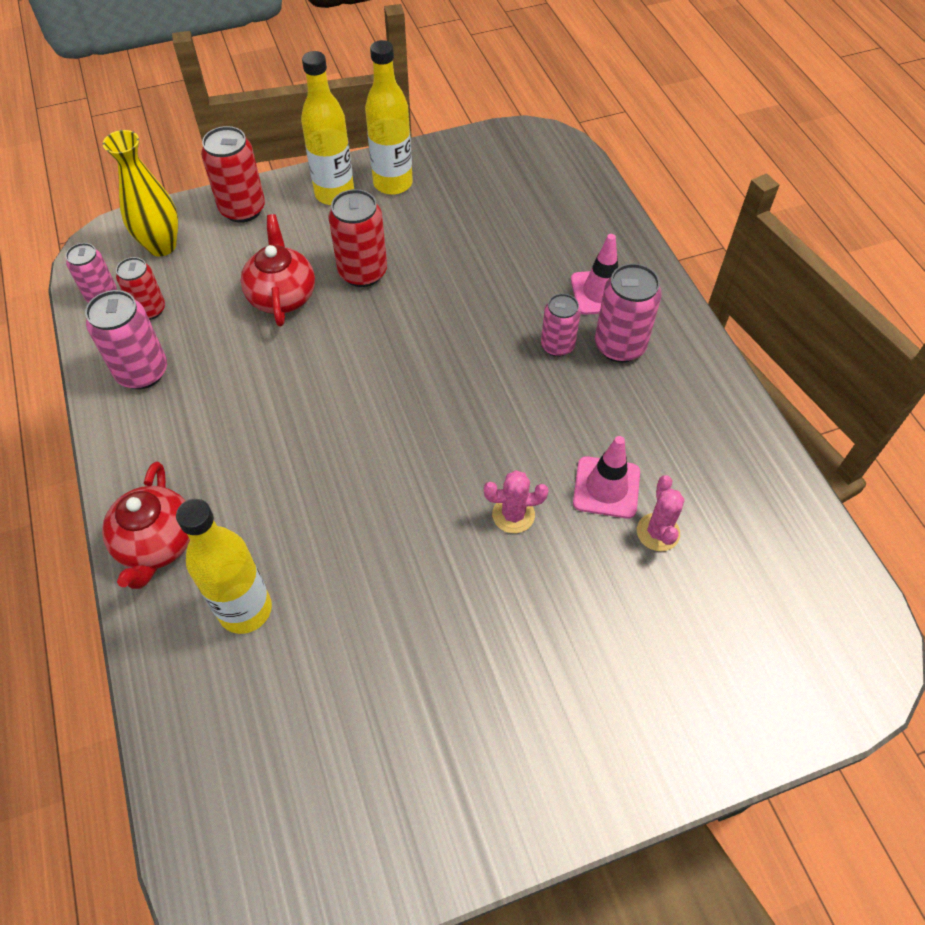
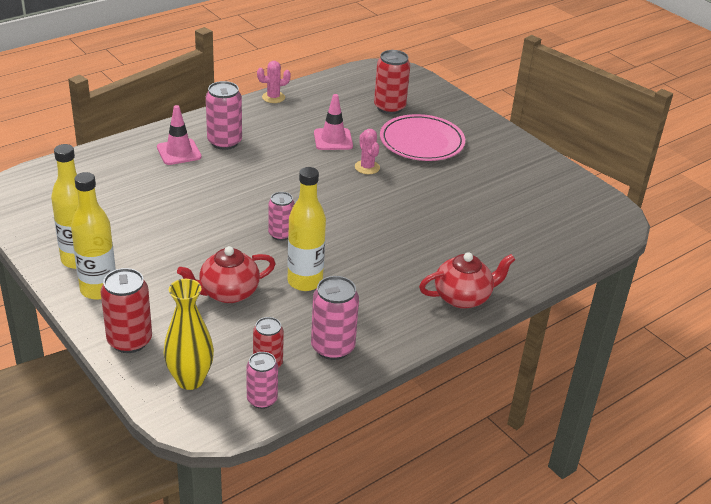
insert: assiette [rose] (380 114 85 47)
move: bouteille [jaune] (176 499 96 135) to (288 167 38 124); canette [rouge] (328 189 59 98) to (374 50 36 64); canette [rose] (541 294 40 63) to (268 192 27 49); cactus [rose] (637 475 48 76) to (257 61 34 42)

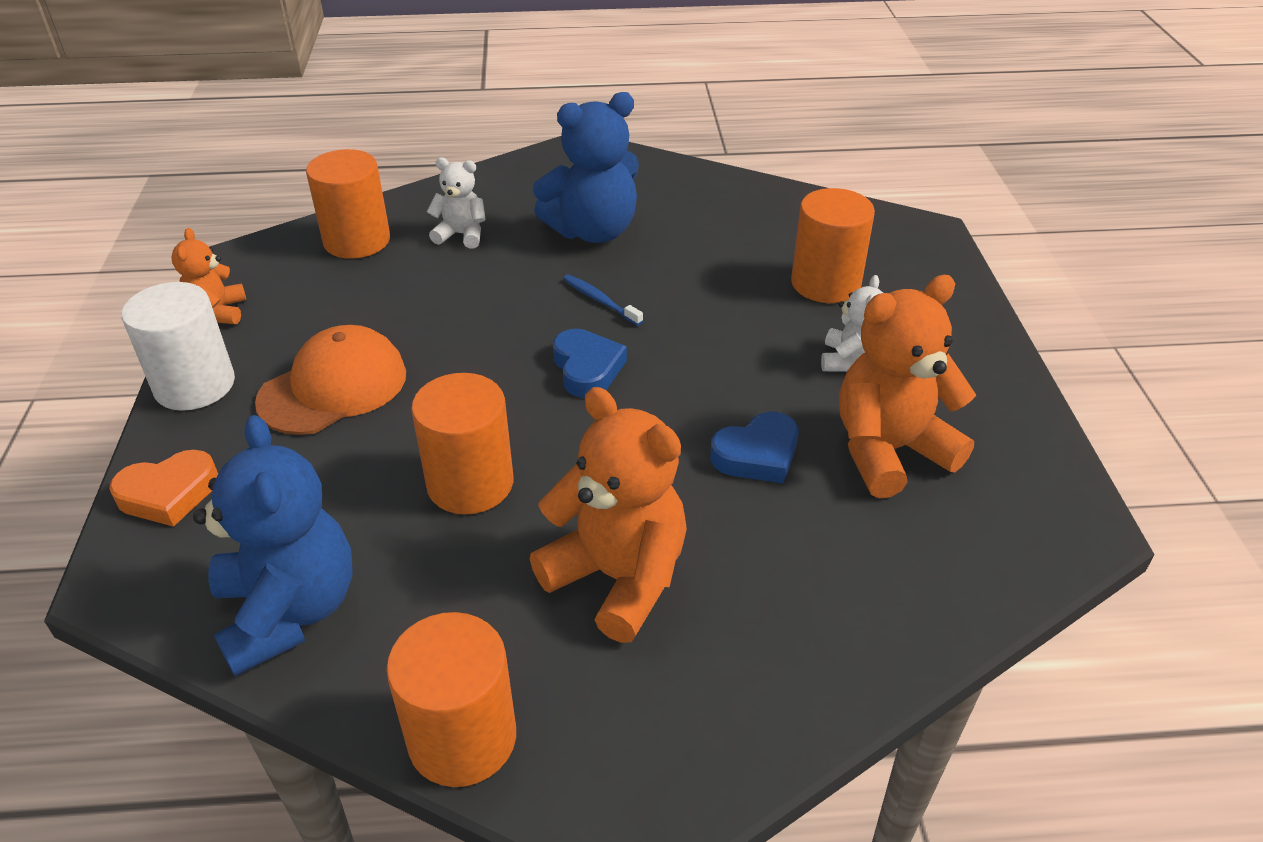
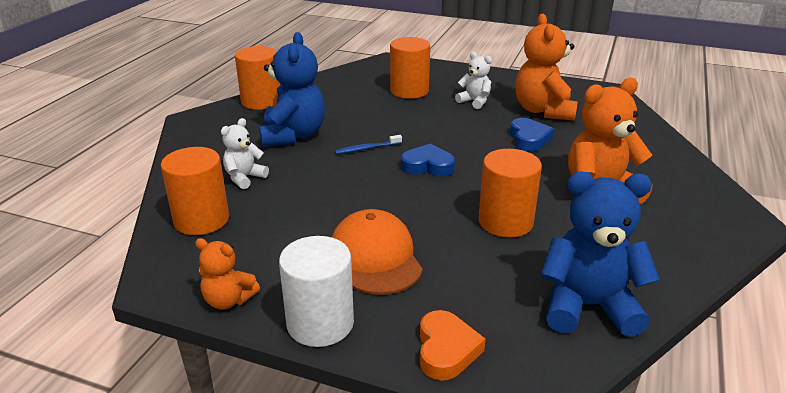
move: cylindre [orange] (386 612 130 175) to (235 46 45 64)

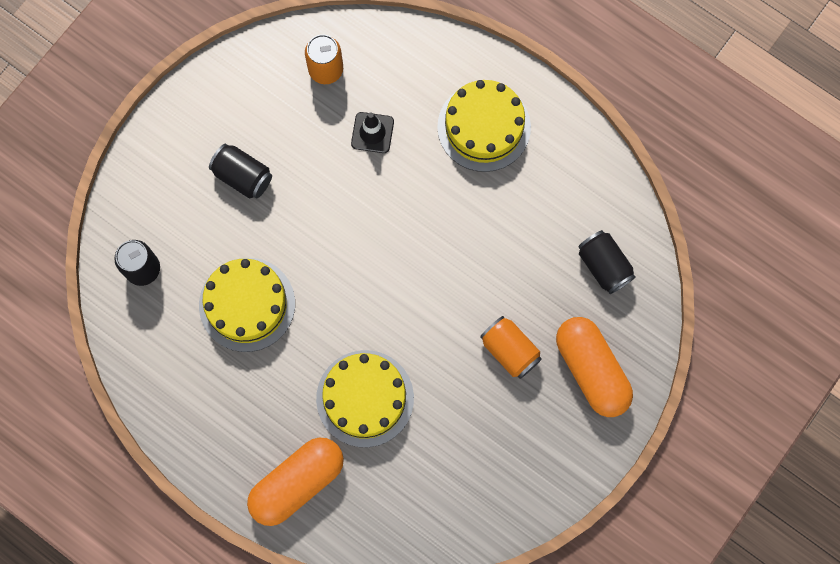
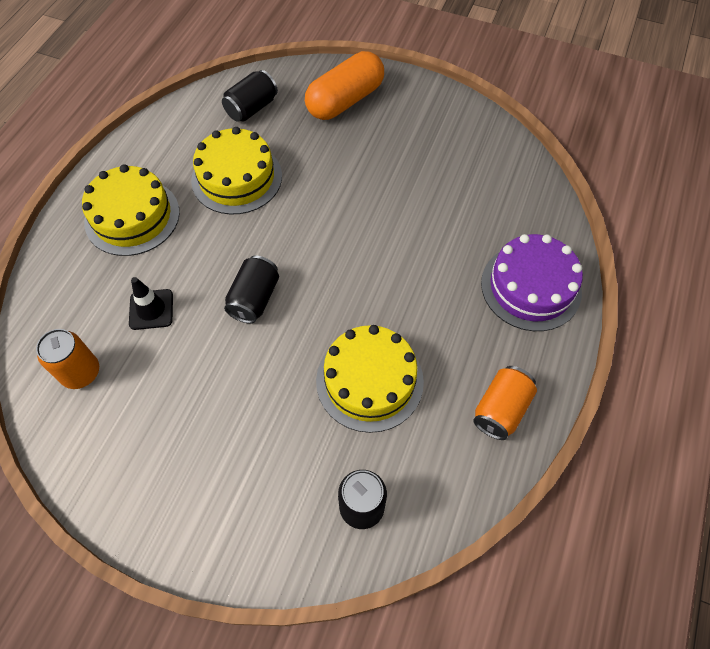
move: canette [noir] (209 144 63 55) to (224 256 55 68); gâteau [jaune] (316 350 98 97) to (191 127 91 88); canette [orange] (480 316 62 63) to (473 366 64 74)
replace: gélule [orange] (247 438 97 88) to gâteau [violet] (481 234 102 97)

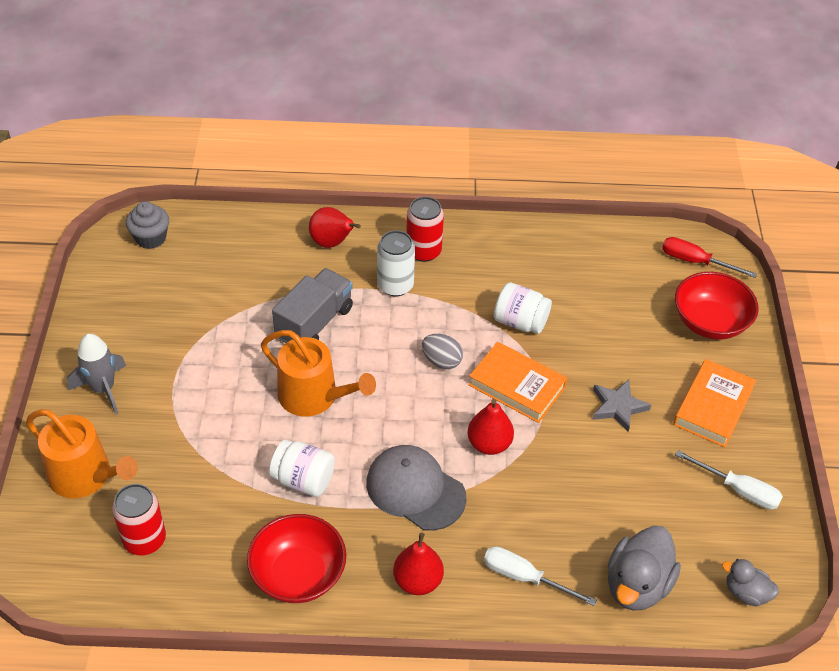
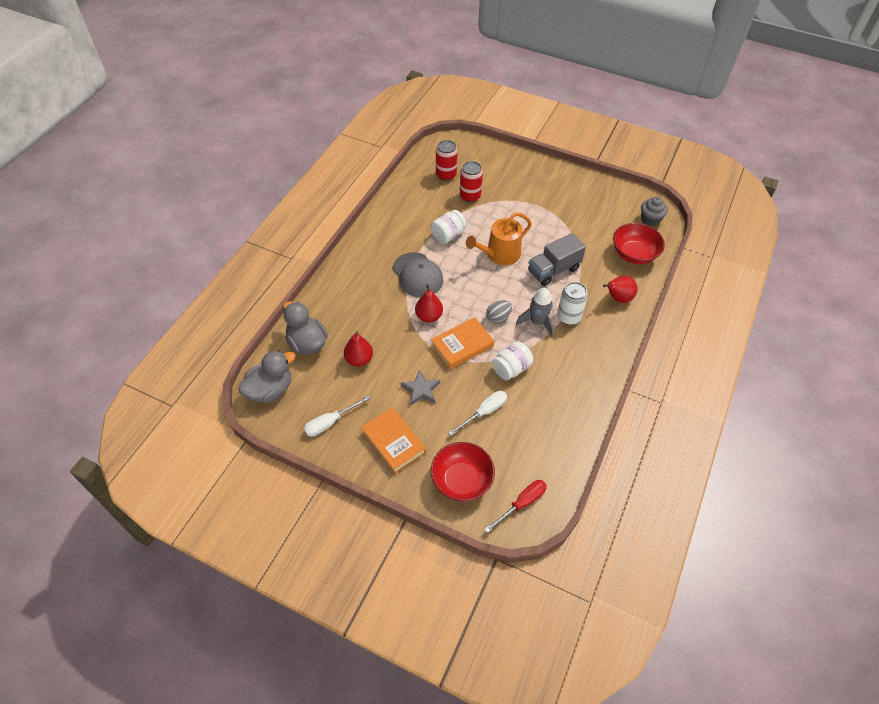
delete: arrosoir [orange] (26 409 112 89)
move: fusée [gris] (67 334 59 80) to (516 288 38 49); bol [rouge] (247 514 99 89) to (613 223 52 41); poire [rouge] (393 533 51 62) to (344 331 29 36); canette [rouge] (406 197 38 65) to (460 161 23 41); tournevis [blanc] (484 546 113 60) to (448 391 59 45)
rotate: camion [gris] (272 268 81 75) = (528 233 58 53) 90 degrees clockwise; casquette [gris] (366 445 100 86) = (393 252 50 45) 90 degrees clockwise
resize: canard [gris] (722 559 57 48) = (238 350 58 53) x1.76

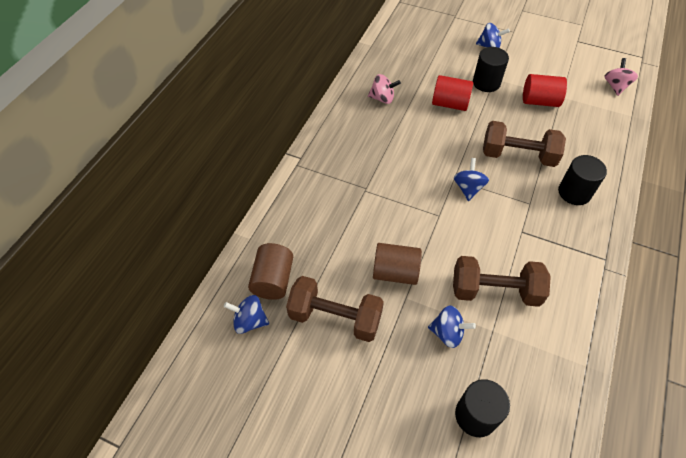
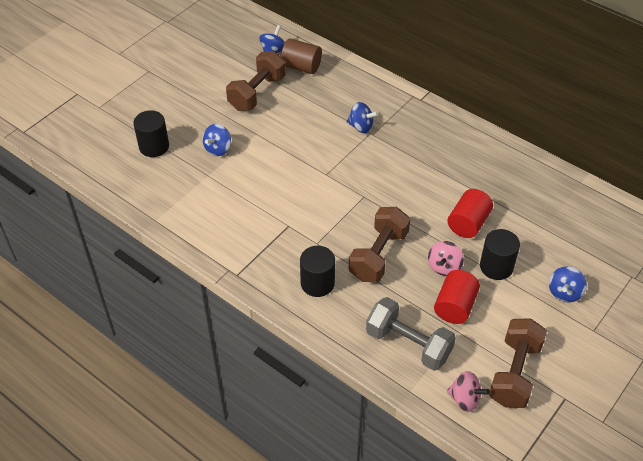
delete: cylindre [marron] (373 243 49 42)
insert: haltère [gris] (366 297 90 74)
move: toupie [rose] (368 74 33 30) to (428 241 36 35); haltère [marron] (453 256 98 51) to (489 318 58 90); toupie [bleu] (454 158 35 43) to (346 102 32 31)

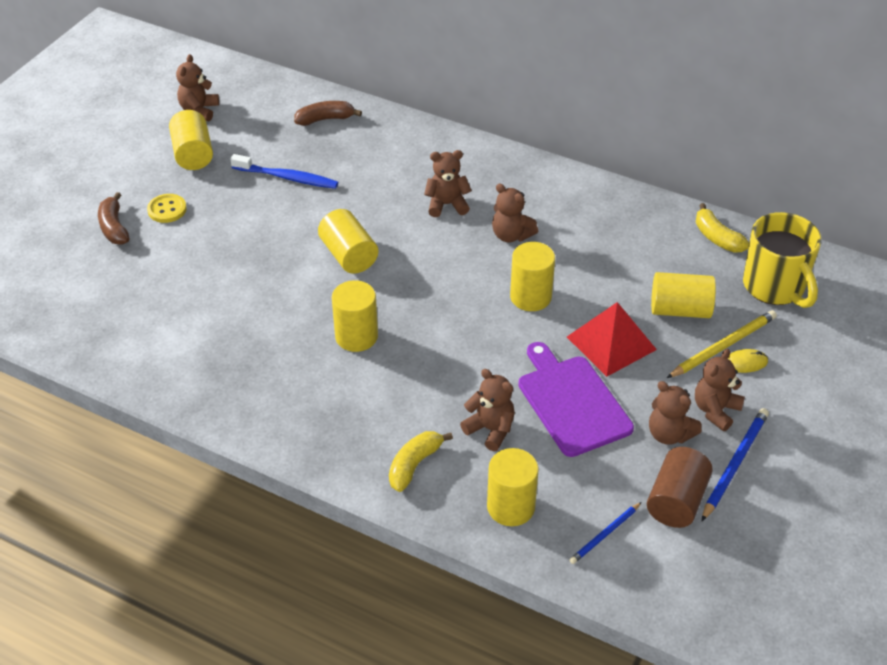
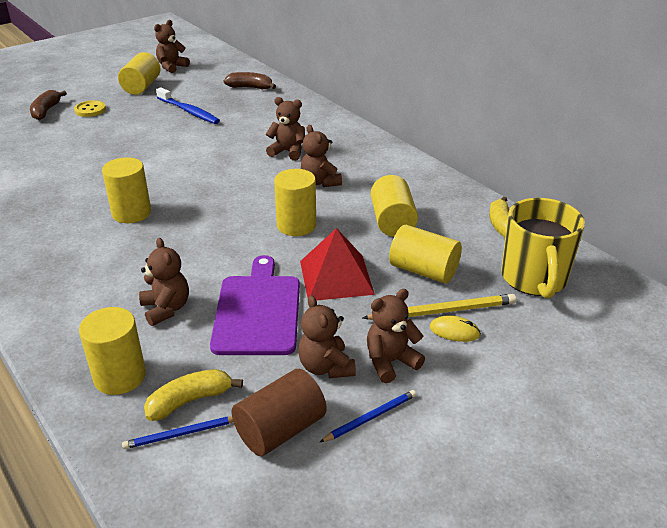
move: cylindre [jaune] (318 209 60 65) to (371 175 47 62); banane [jaune] (389 431 64 61) to (144 369 99 52)
resize: crayon [bleu] (702 408 67 113) = (320 390 96 52) x0.62

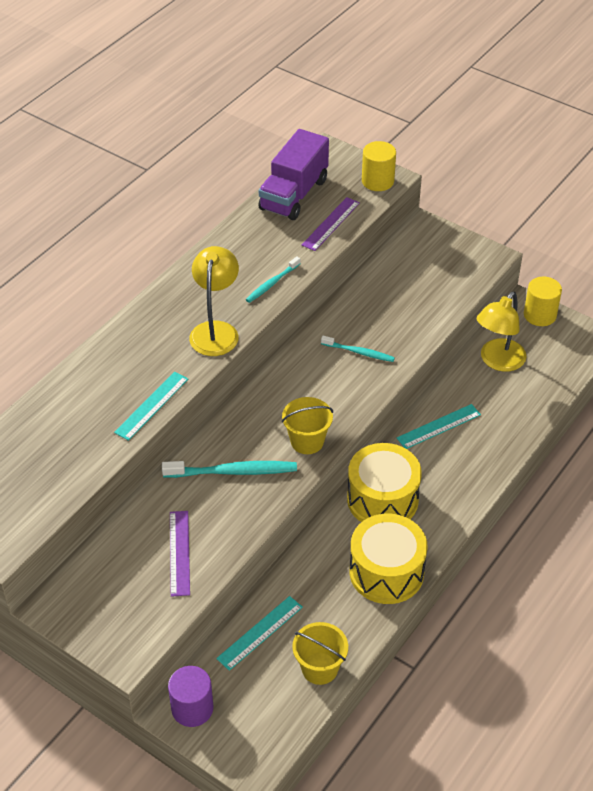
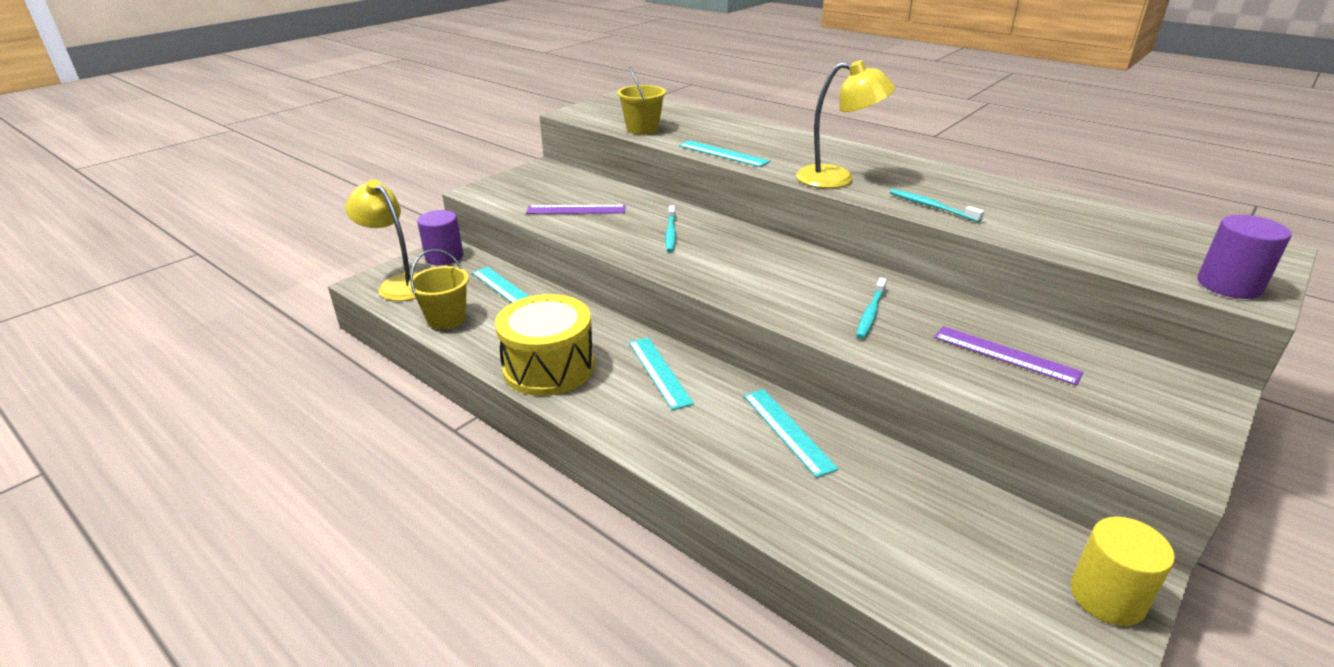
delete: camion [violet] (258 129 71 91)
move: seau [jaune] (282 397 51 57) to (617 67 49 68); règle [violet] (302 197 58 54) to (934 326 149 60); lampe [jaune] (476 292 51 80) to (345 180 73 121)
replace: tambour [jaune] (347 443 75 79) to règle [turquoise] (629 337 65 73)
recolor: cylindre [jaune] (362 141 34 50) to cylindre [violet] (1198 215 94 84)
resize: brosse à dents [turquoise] (162 461 135 17) = (665 206 11 46) x0.61

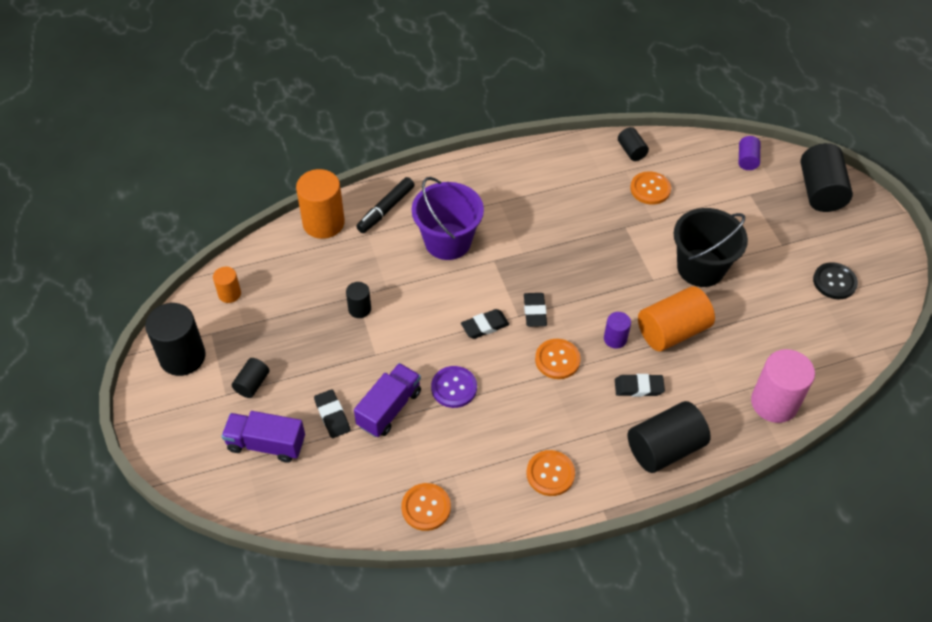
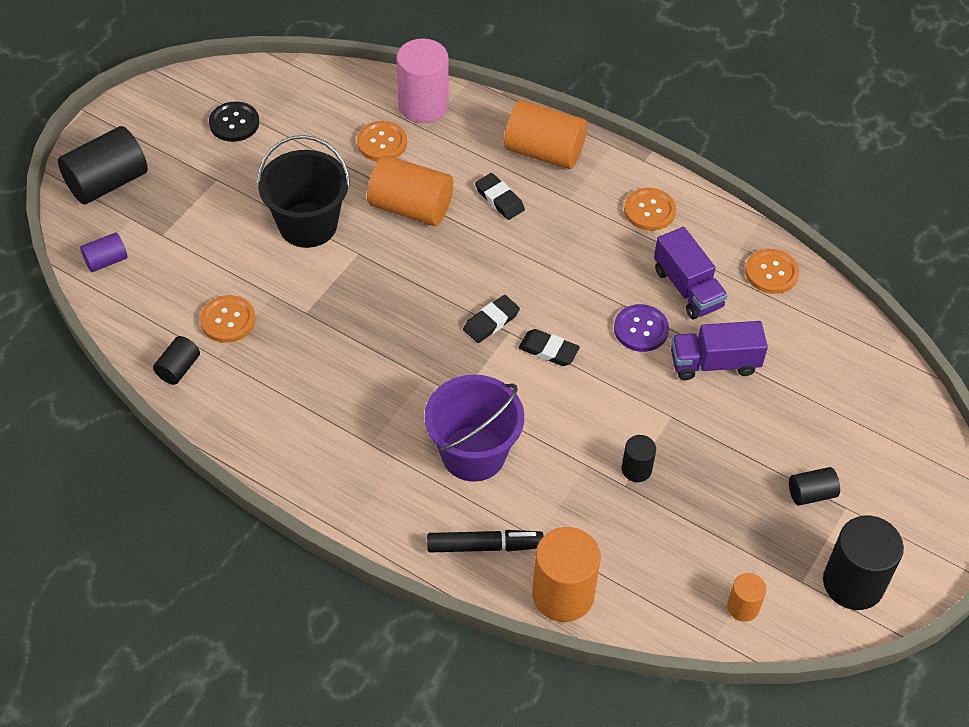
delete: gomme [noir] (314 389 37 49); cylindre [violet] (604 312 27 37)
move: camion [violet] (221 411 84 52) to (654 227 74 92); bouton [orange] (535 339 46 40) to (357 121 50 40)
recolor: cylindre [noir] (628 401 83 72) to cylindre [orange] (504 100 83 69)

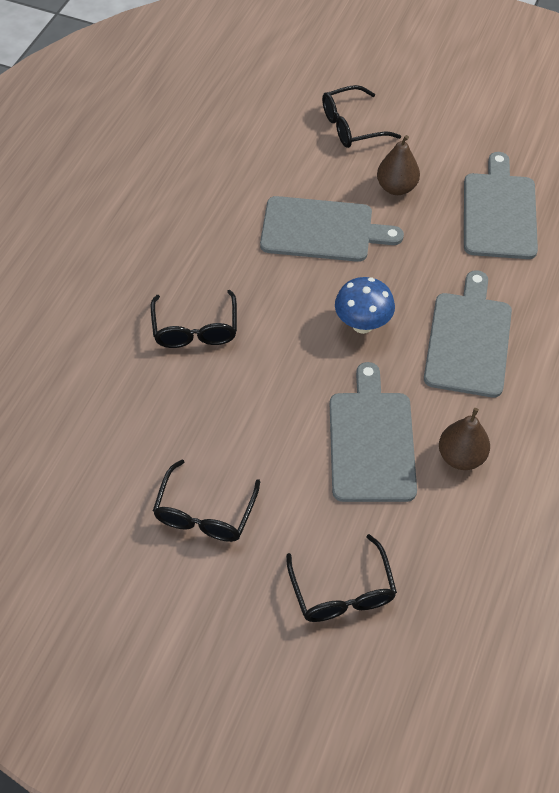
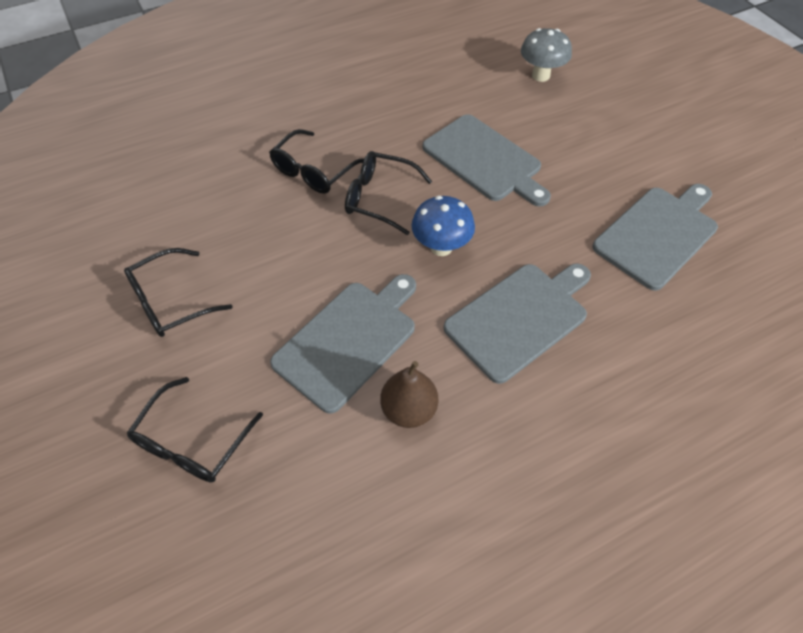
delete: poire [marron] (377 135 43 60)
insert: champignon [gris] (521 28 51 54)
move: lunettes [noir] (322 85 79 63) to (345 151 87 84)

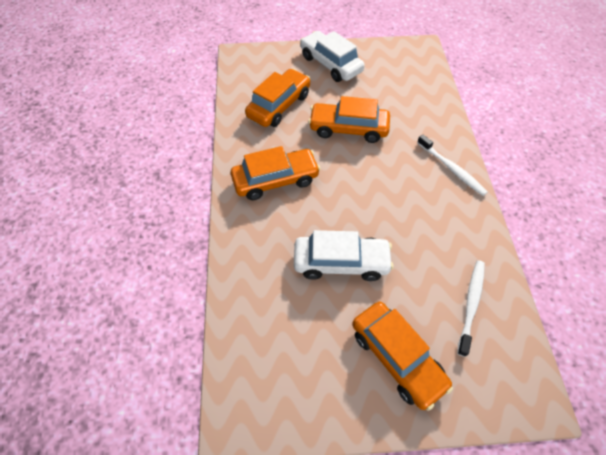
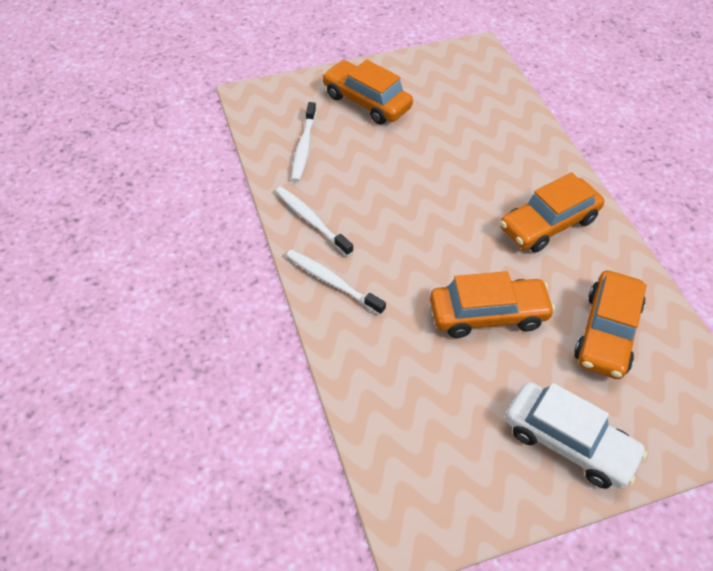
delete: voiture [blanc] (294 230 100 51)
insert: brosse à dents [blanc] (275 187 78 69)

